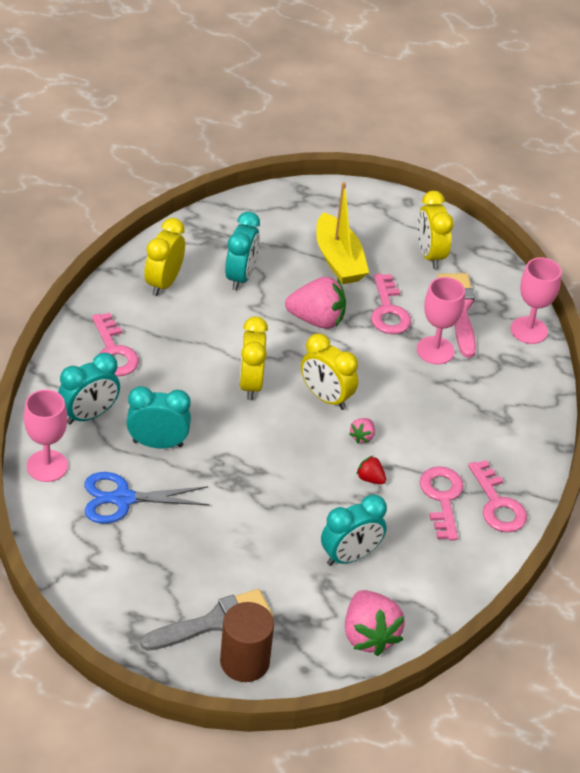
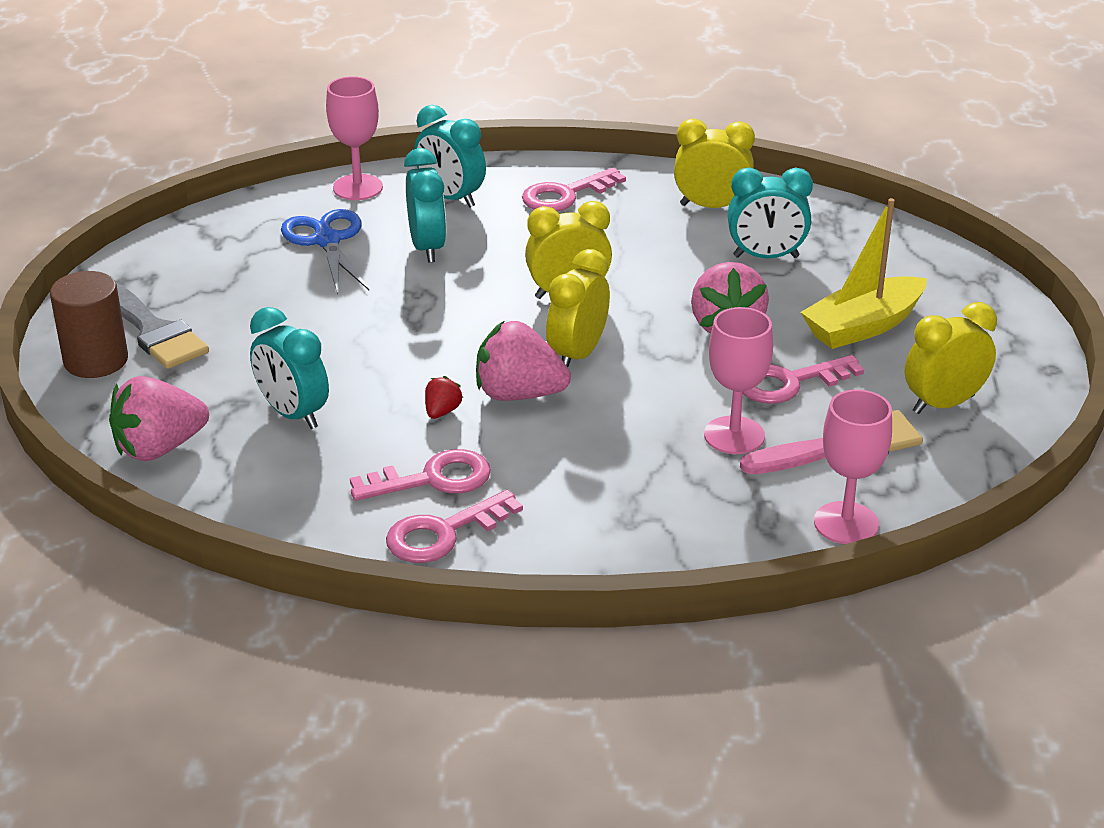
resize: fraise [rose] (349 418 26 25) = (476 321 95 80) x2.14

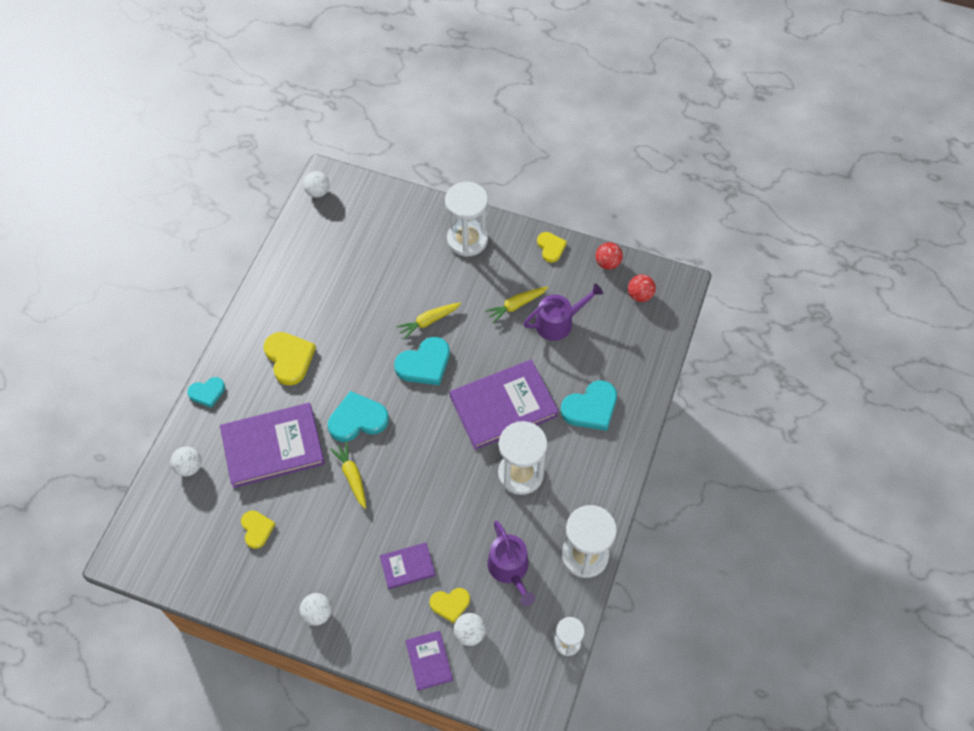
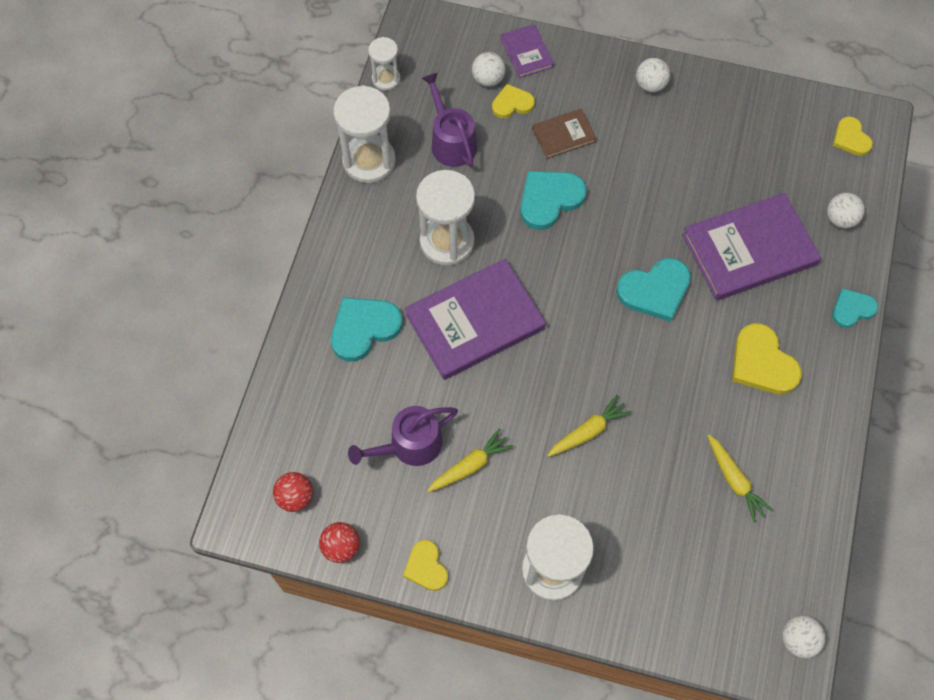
move: cœur [jaune] (241 510 34 39) to (833 116 40 40); carotte [jaune] (330 442 36 67) to (707 435 67 88); cœur [turquoise] (394 337 56 48) to (520 171 67 59)
recolor: livre [violet] (380 542 56 47) to livre [marron] (532 109 65 50)

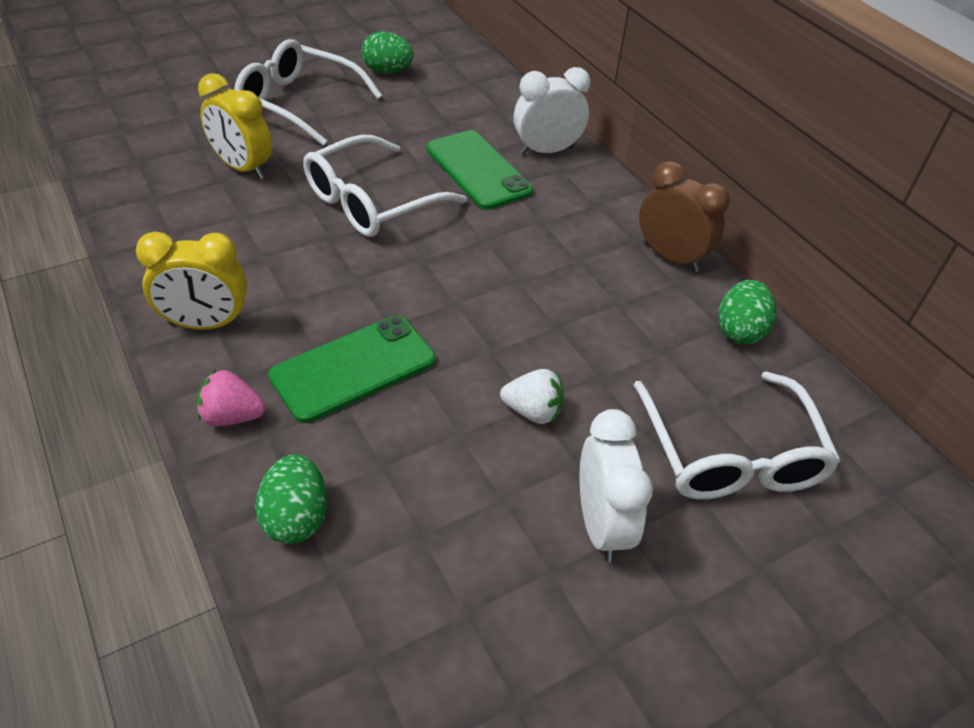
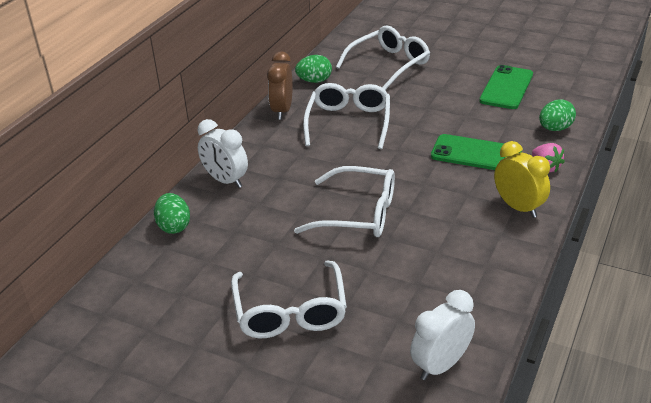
delete: réveil [jaune] (198 73 74 106); fraise [blanc] (500 369 64 55)
insert: lunettes [blanc] (303 83 87 66)
move: œuf [vert] (361 31 53 43) to (154 193 36 41); téléphone [vert] (426 130 107 80) to (479 65 54 44); réveil [blanc] (580 409 73 153) to (410 290 65 90)

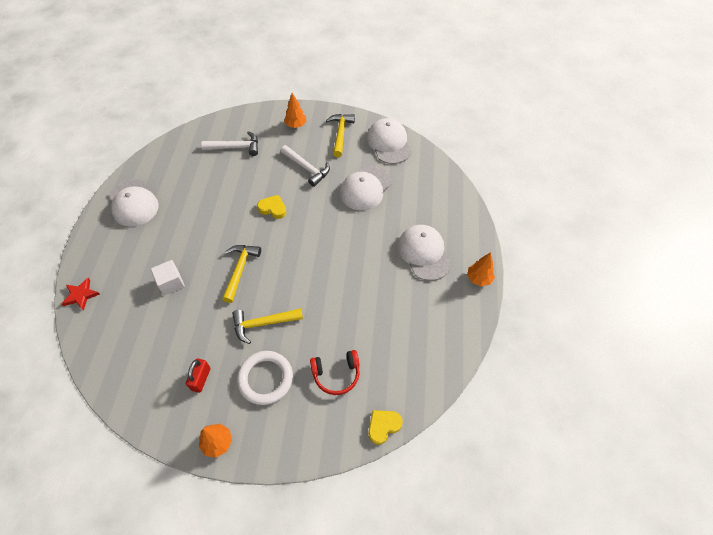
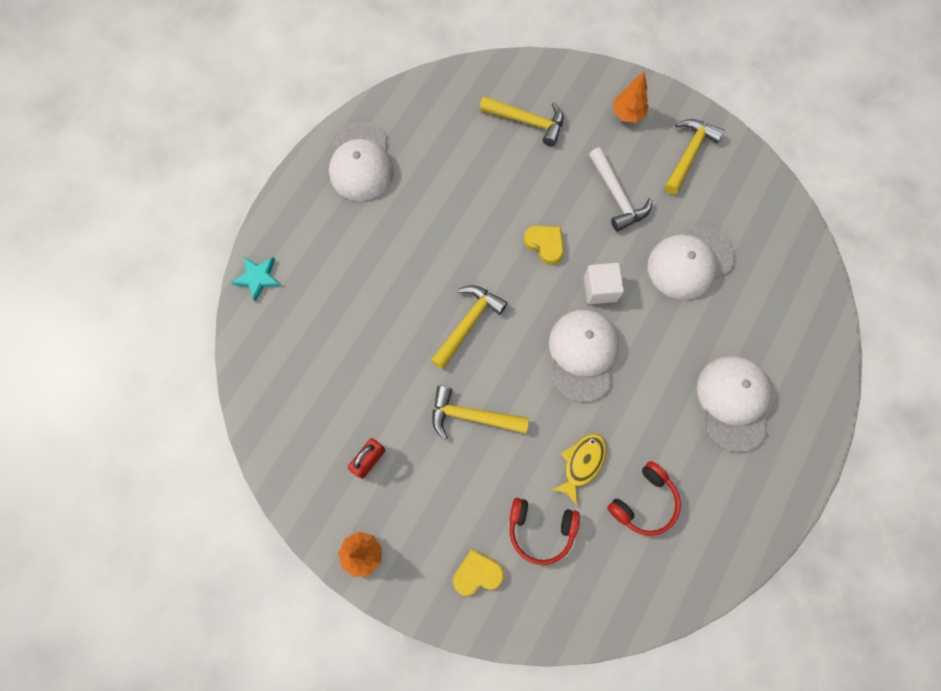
delete: anneau [blanc] (237 351 56 54); arbre [orange] (467 252 28 35)
insert: poisson [jaune] (551 433 55 72); casque audio [rouge] (607 461 74 75)
move: cube [blanc] (151 260 34 36) to (584 263 40 41); casquette [blanc] (367 118 45 46) to (549 310 70 92); cœur [jaune] (368 410 35 35) to (453 549 51 47)
recolor: étoile [rouge] (61 278 39 33) to étoile [turquoise] (231 257 50 45); marteau [blanc] (202 131 56 25) to marteau [jaune] (479 96 84 50)

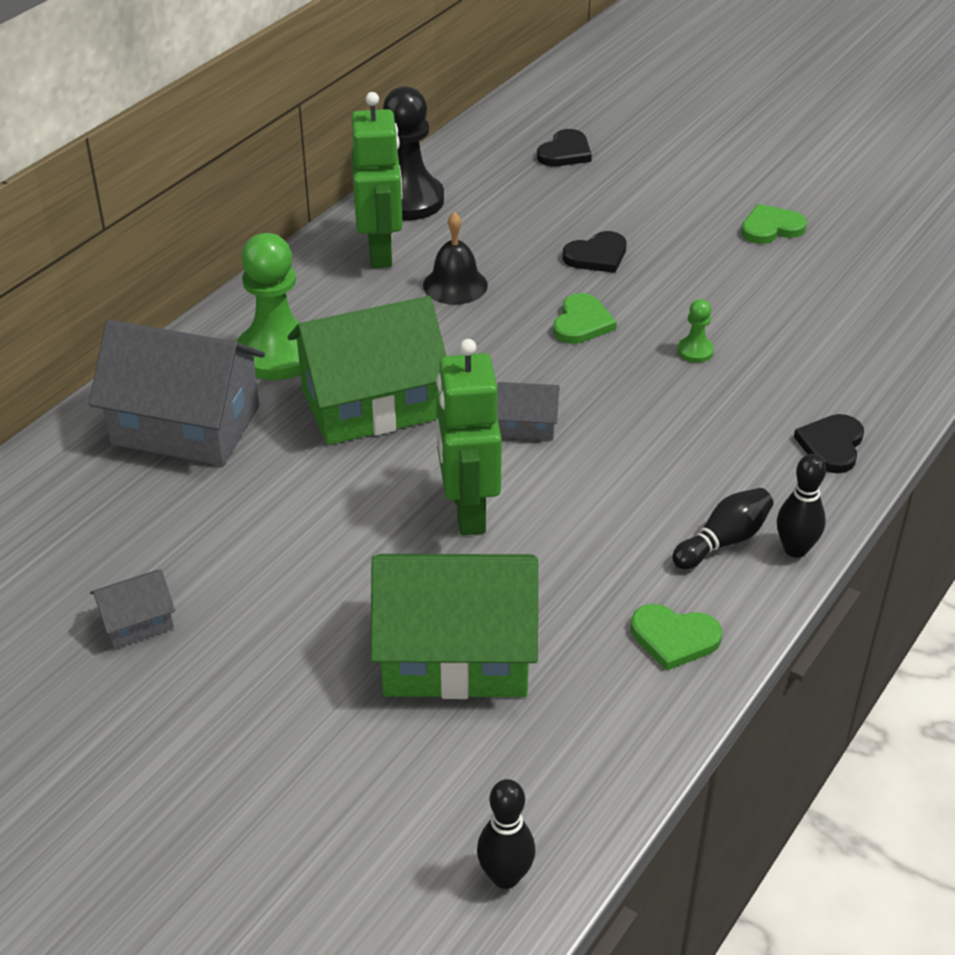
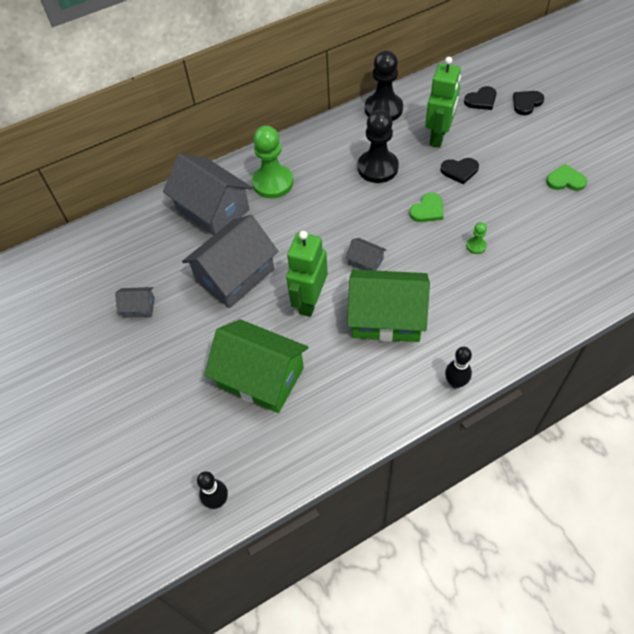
delete: cœur [vert] (631 604 91 67); quille [noir] (672 488 102 82)
insert: maison [gris] (182 215 97 93)
move: maison [vert] (287 296 159 149) to (347 269 83 73); robot [vert] (351 92 52 176) to (425 57 36 91); cœur [noir] (794 414 70 59) to (513 91 31 24)
replace: cloche [noir] (423 212 65 93) to pion [noir] (358 110 41 73)

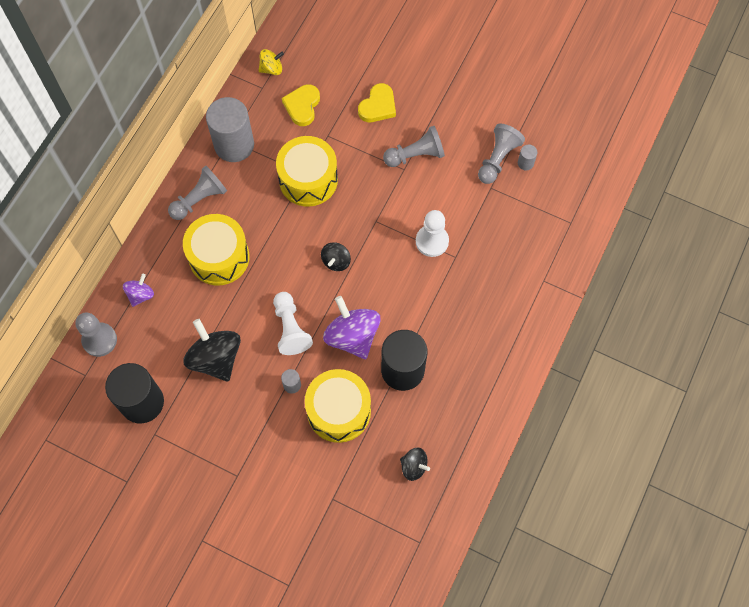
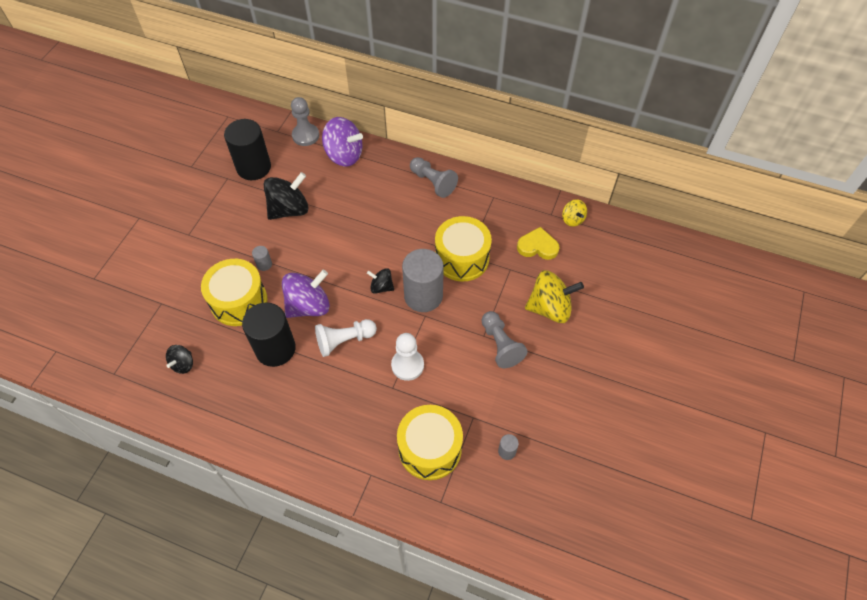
delete: pion [gris] (478 123 47 61)
move: tambour [jaune] (183 214 67 71) to (397 405 66 75); cylindre [gris] (206 97 48 65) to (402 249 42 63); pion [blanc] (273 292 40 63) to (315 319 62 38)
replace: cœur [jaune] (358 83 38 39) to toupie [jaune] (525 270 59 53)
resize: toupie [violet] (123 274 31 33) = (322 117 41 50) x1.88

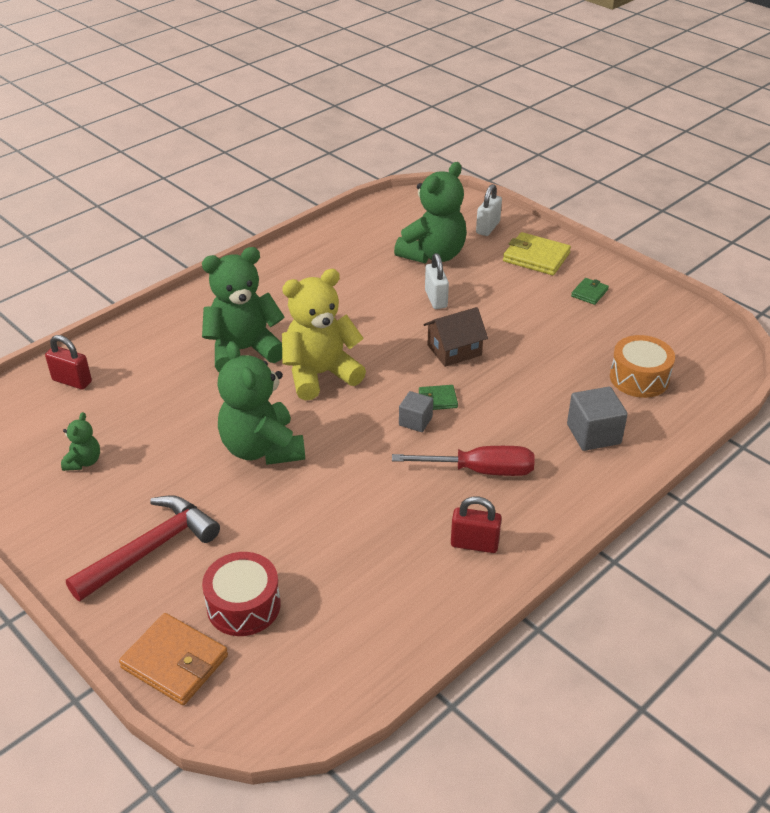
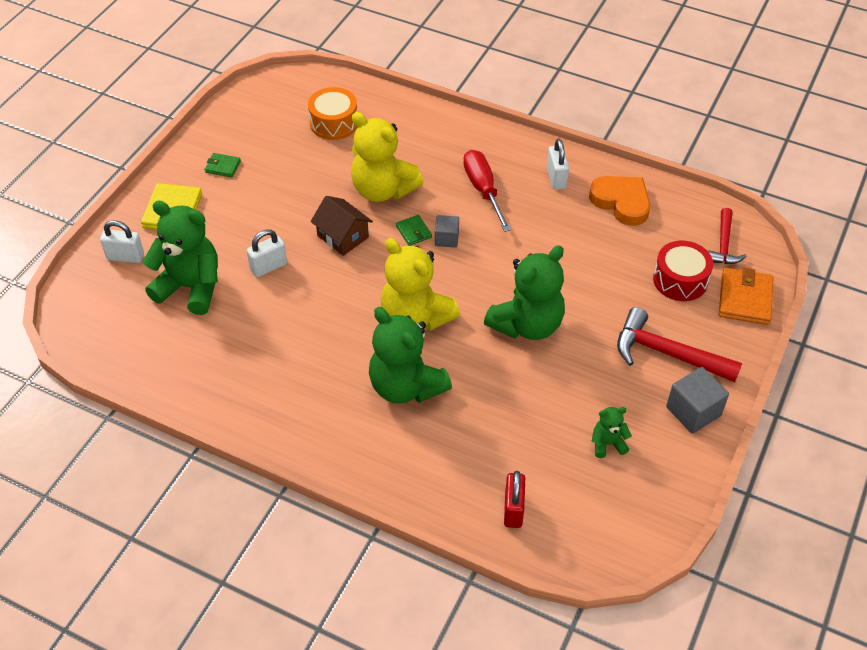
insert: ours en peluche [jaune] (351 112 72 90); cœur [orange] (589 176 61 50); marteau [rouge] (708 208 38 56)
move: cube [gris] (567 387 61 64) to (666 367 63 66)
recolor: cadenas [rouge] (451 496 51 57) to cadenas [blanc] (547 139 22 51)

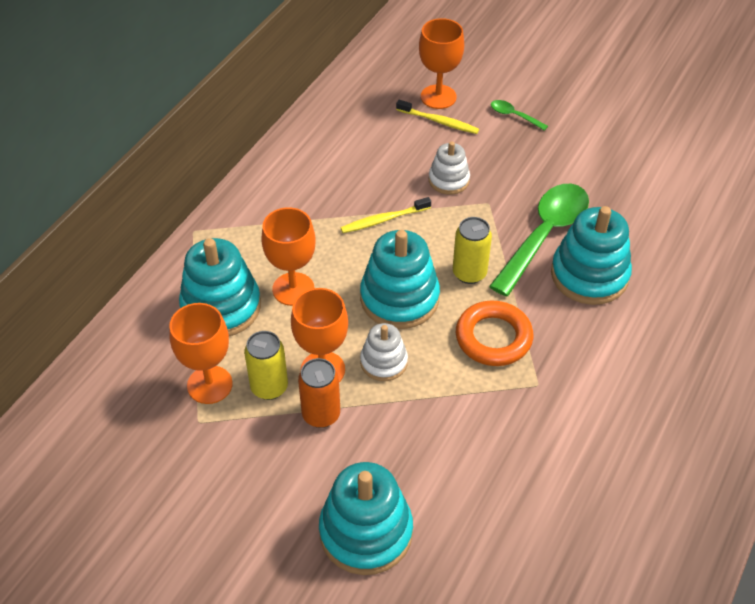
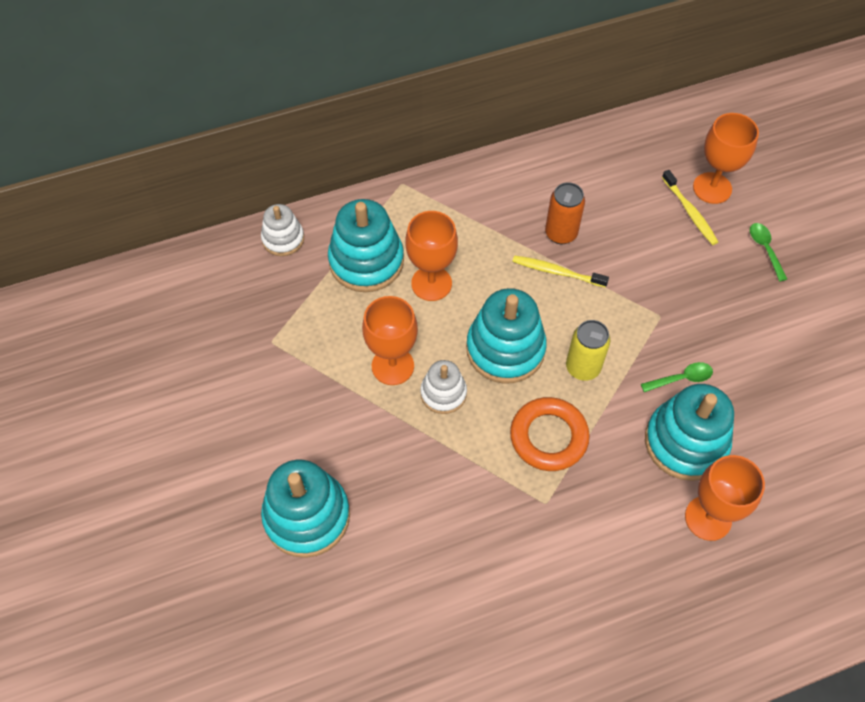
delete: canette [jaune] (244 331 44 69)
move: verre à pied [orange] (169 303 64 101) to (685 455 80 86); canette [orange] (298 358 42 70) to (545 182 40 62); jouet à empiler [blanc] (429 141 41 54) to (261 204 43 52)
resize: cuillère [vert] (489 184 100 112) = (641 362 72 30) x0.43

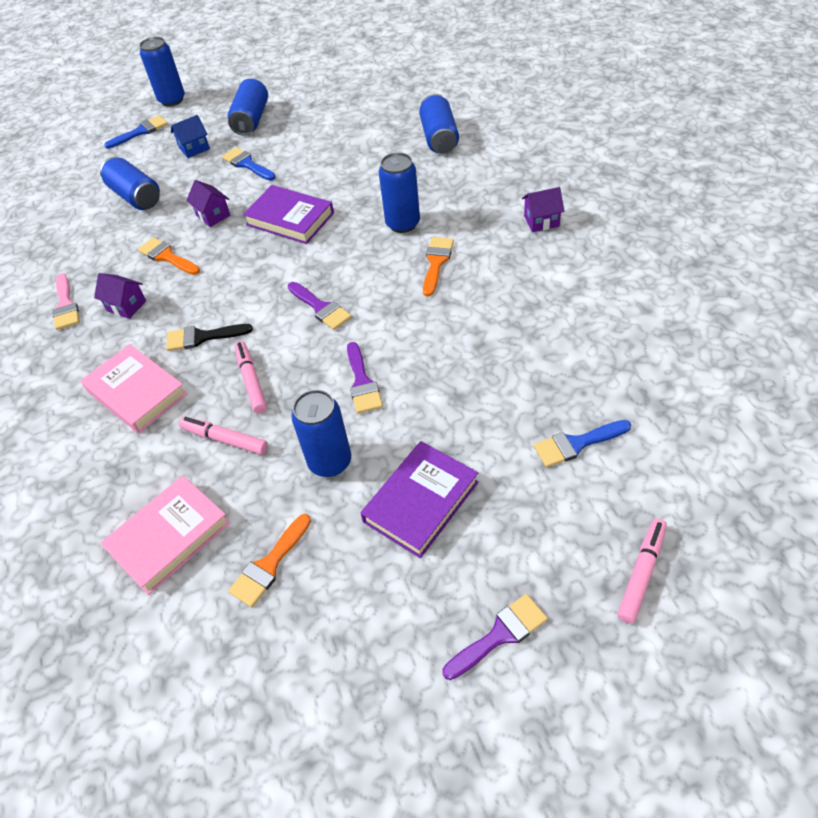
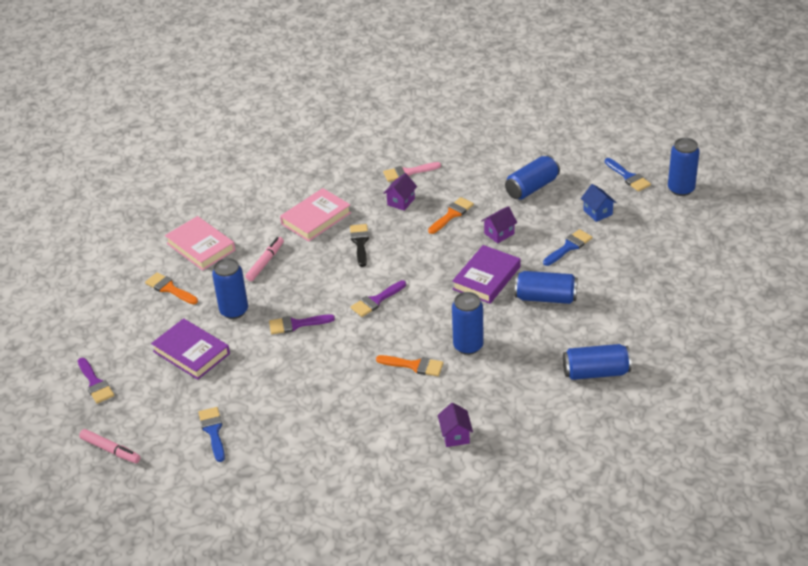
delete: feutre [rose] (234 341 33 72)
move: canette [bleu] (228 79 40 57) to (515 271 63 33)

